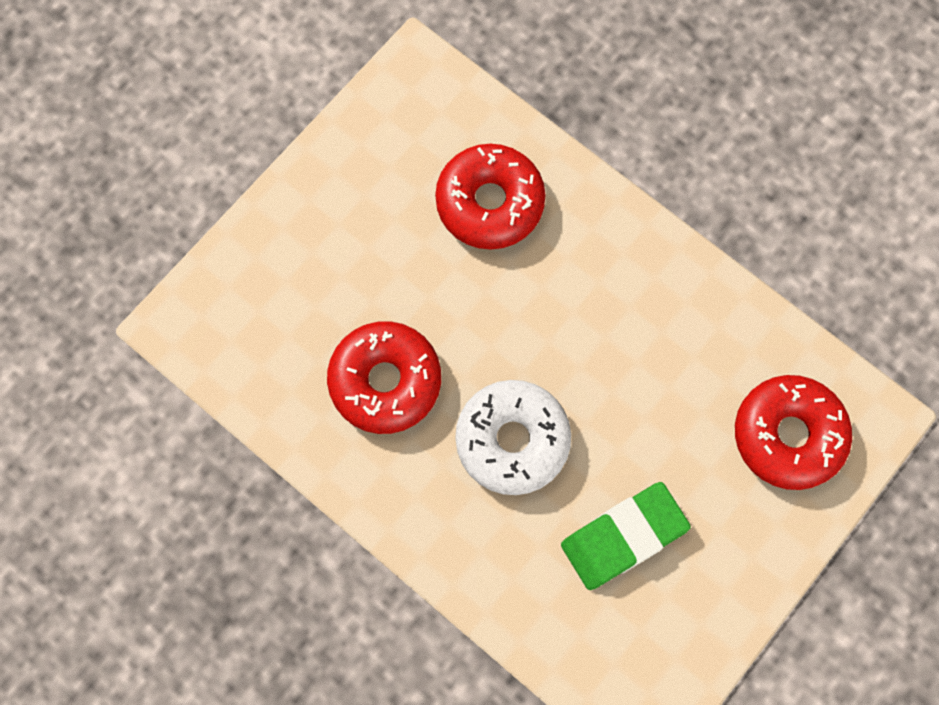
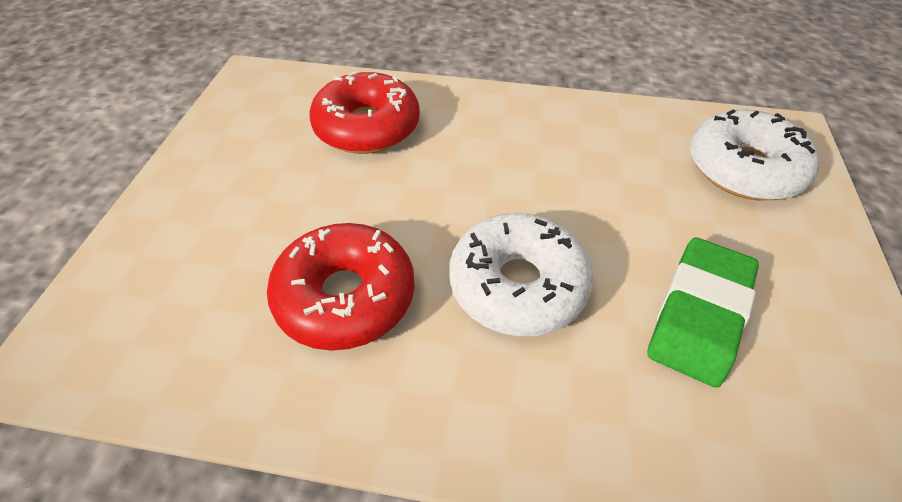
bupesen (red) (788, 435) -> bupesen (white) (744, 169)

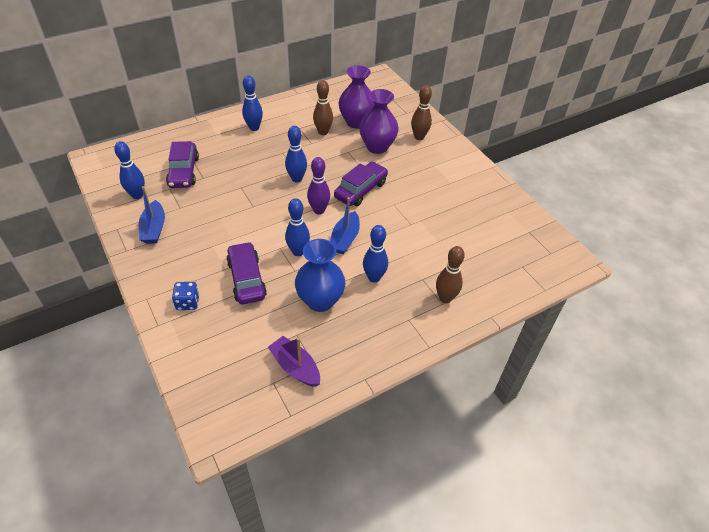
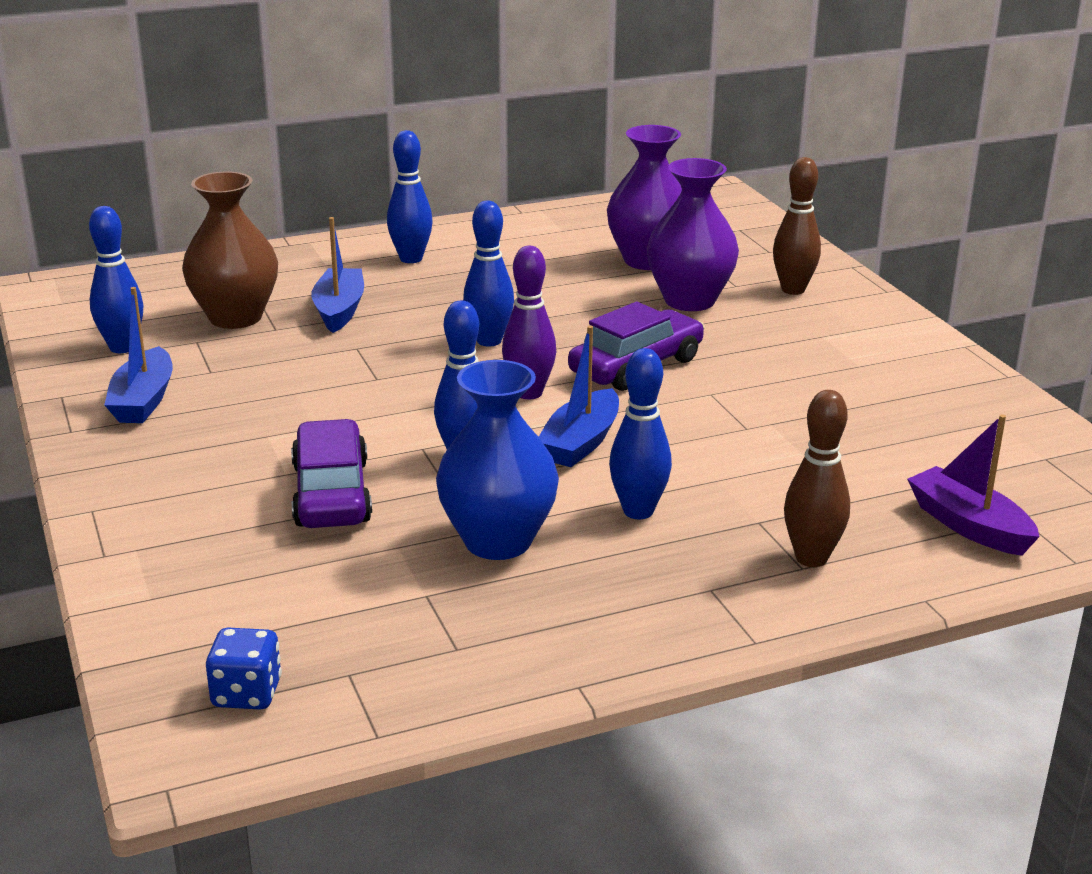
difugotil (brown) (323, 132) -> none
none -> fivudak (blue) (339, 310)
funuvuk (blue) (188, 302) -> funuvuk (blue) (247, 693), move
fivudak (purple) (295, 367) -> fivudak (purple) (968, 525), move
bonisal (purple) (184, 172) -> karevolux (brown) (235, 317)

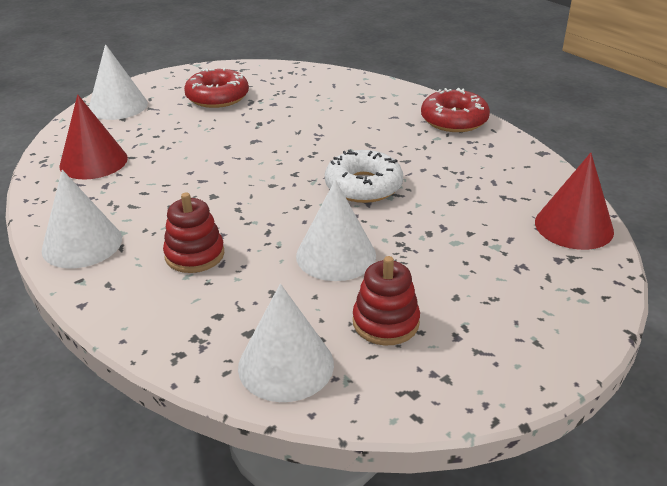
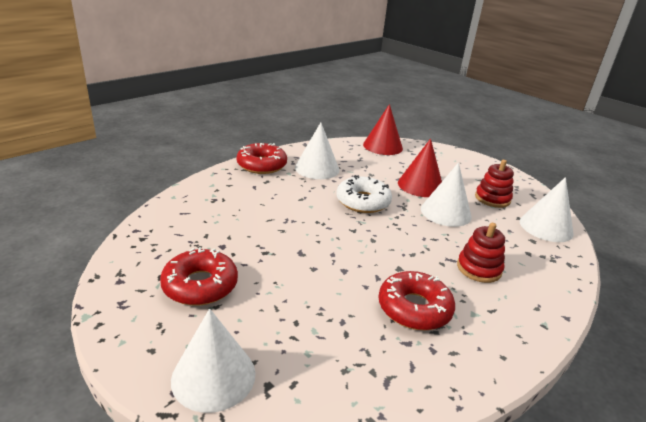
none -> bupesen (red) (414, 308)
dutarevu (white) (82, 244) -> dutarevu (white) (317, 168), move
dutarevu (red) (93, 162) -> dutarevu (red) (420, 185), move

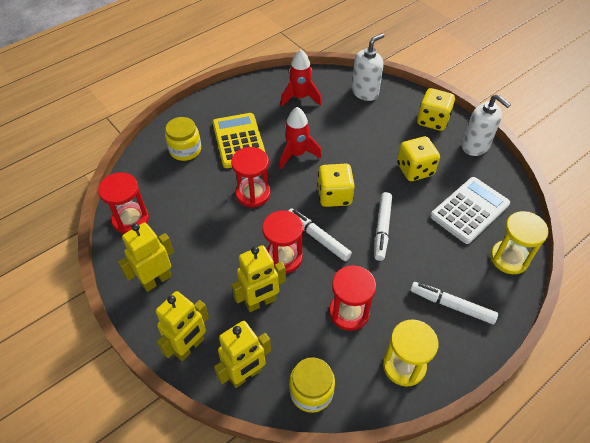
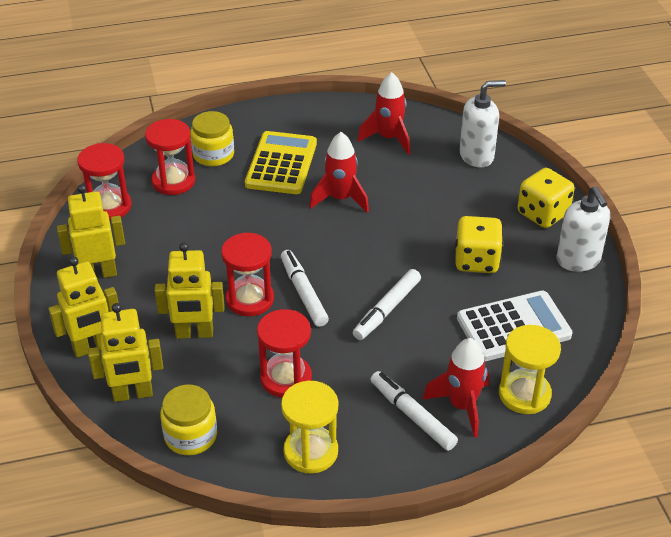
funuvuk (yellow) (334, 196) -> none
none -> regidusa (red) (462, 406)
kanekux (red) (253, 193) -> kanekux (red) (173, 181), move

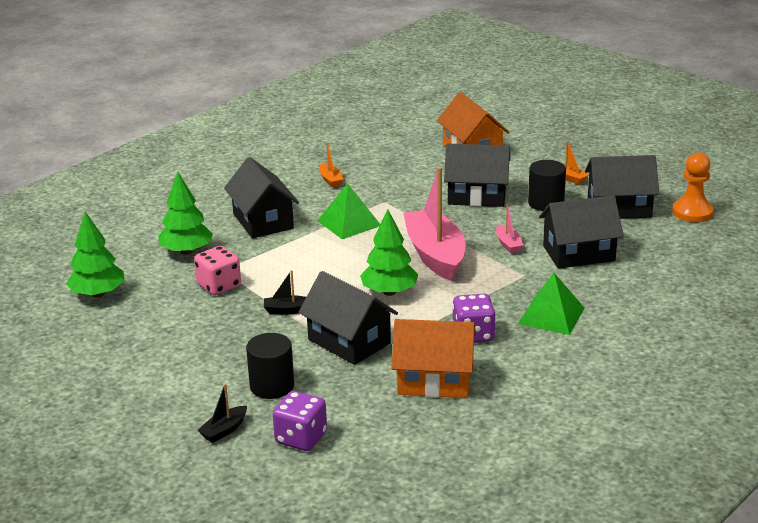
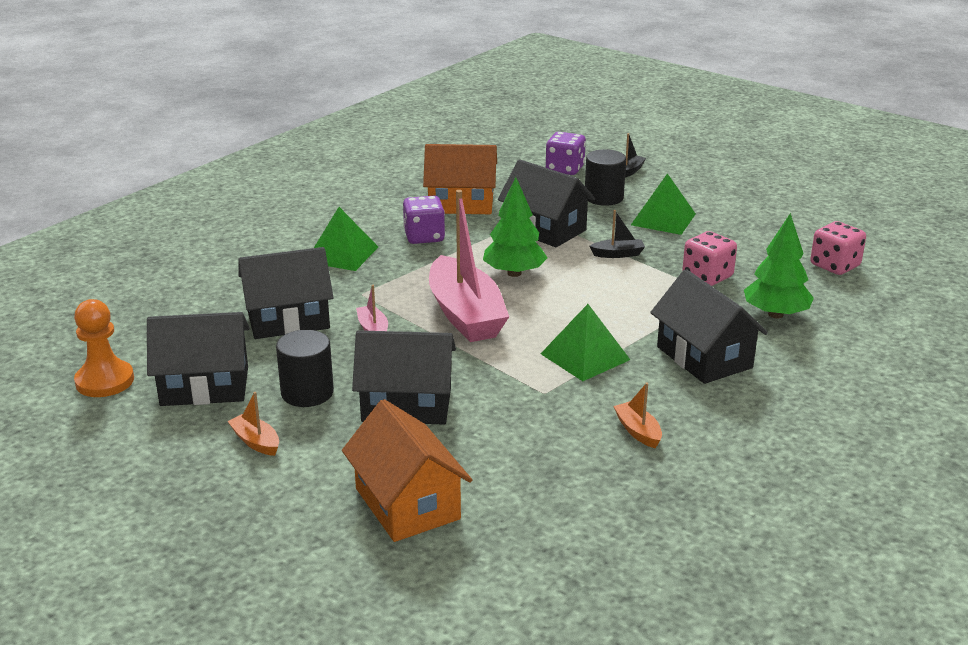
none -> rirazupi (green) (663, 219)
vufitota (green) (98, 294) -> funuvuk (pink) (835, 266)

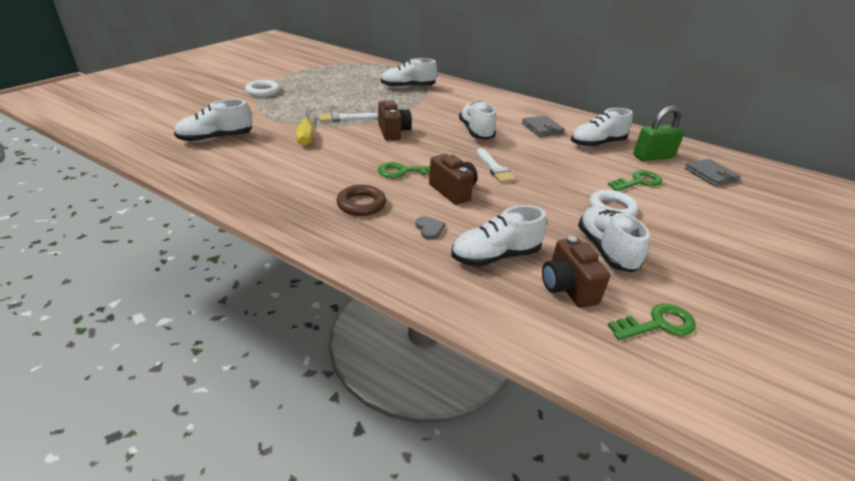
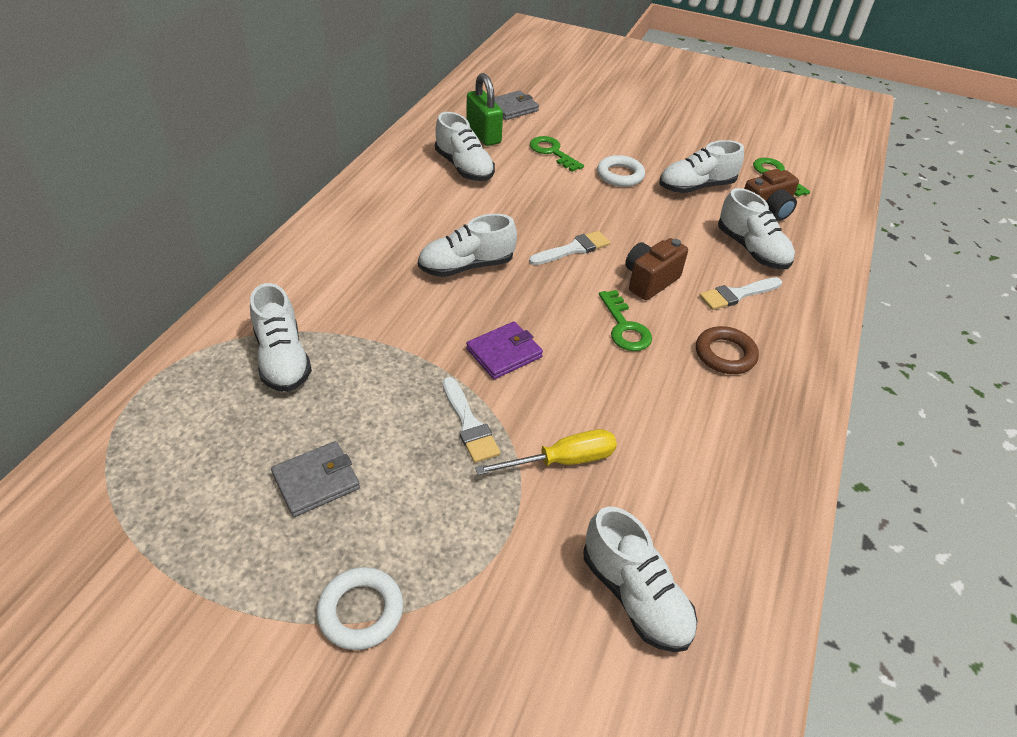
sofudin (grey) (542, 128) -> sofudin (grey) (316, 481), move
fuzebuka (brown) (393, 132) -> sofudin (purple) (504, 353)
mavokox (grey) (429, 229) -> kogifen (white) (737, 294)

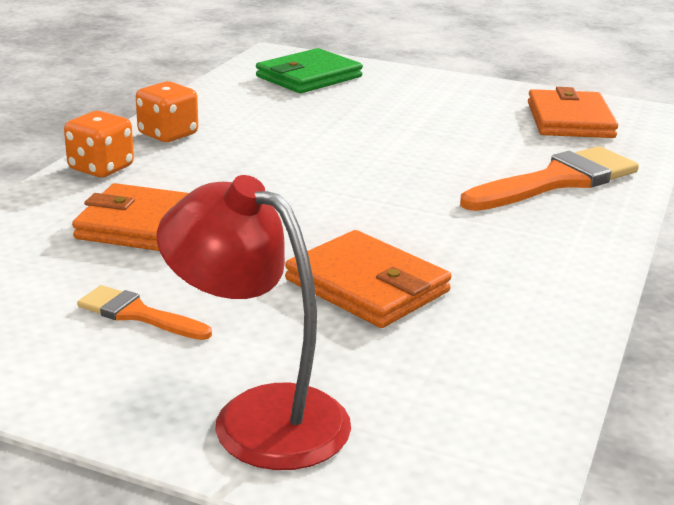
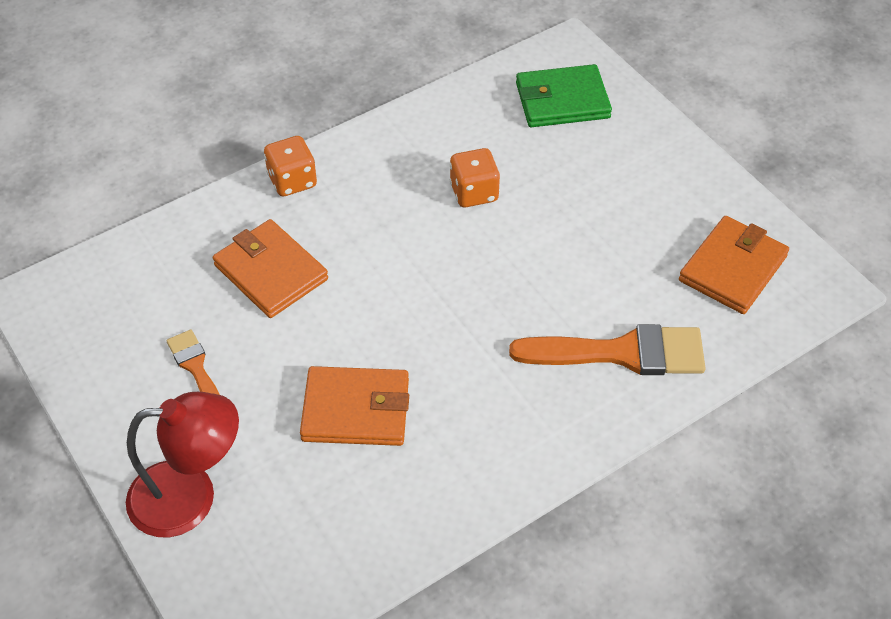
funuvuk (orange) (168, 134) -> funuvuk (orange) (474, 193), move
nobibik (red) (258, 416) -> nobibik (red) (190, 497), 105 degrees clockwise
sofudin (orange) (367, 286) -> sofudin (orange) (356, 410), 75 degrees counterclockwise

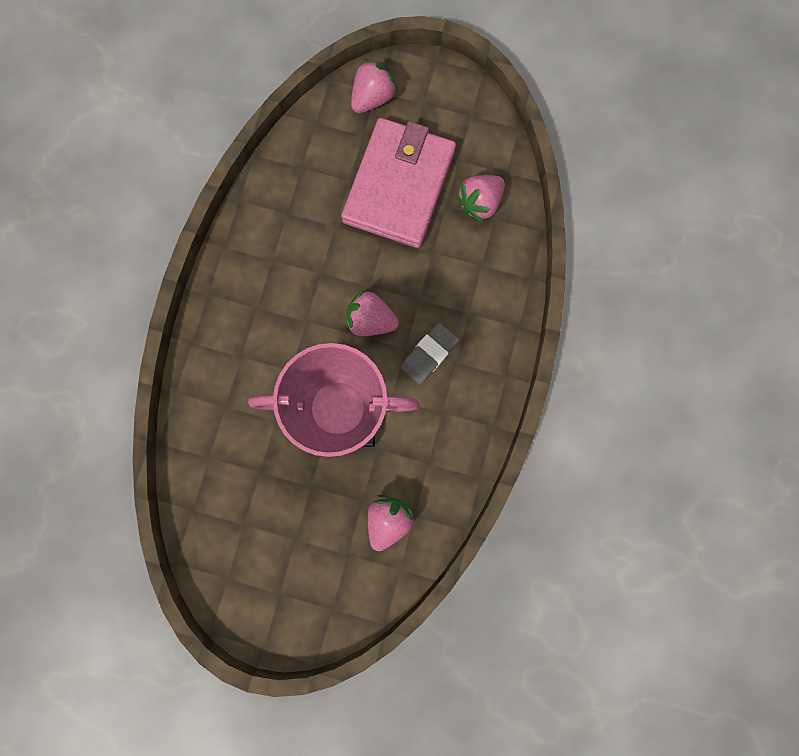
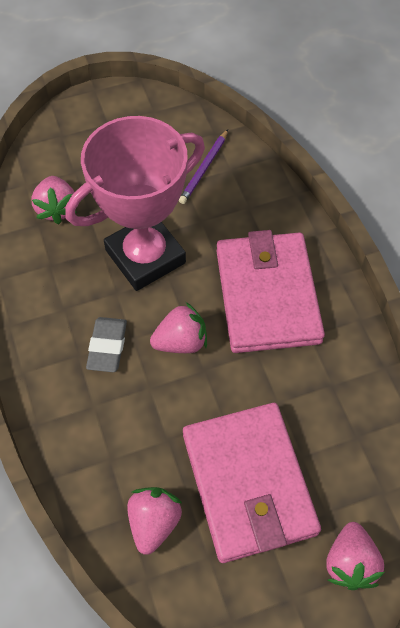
none -> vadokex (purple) (204, 168)
none -> sofudin (pink) (267, 296)

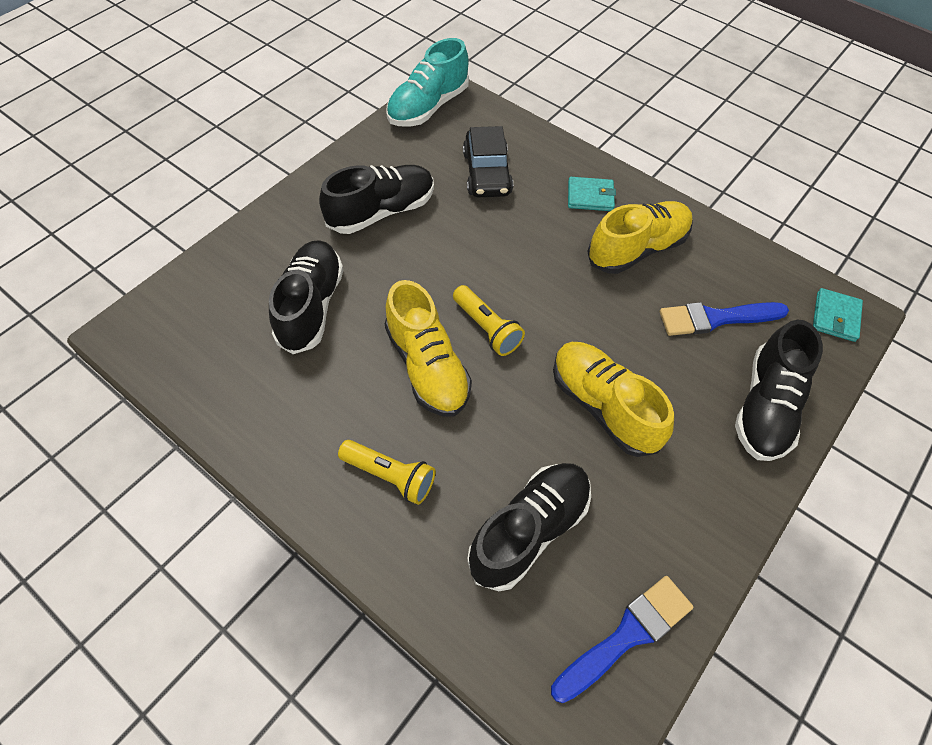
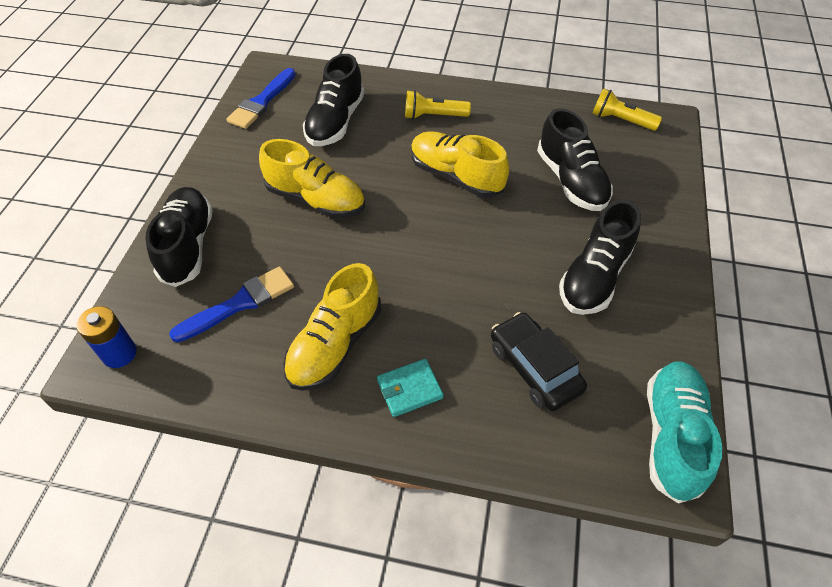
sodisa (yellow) (487, 328) -> sodisa (yellow) (621, 120), move
sofudin (turquoise) (835, 317) -> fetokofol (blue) (119, 353)

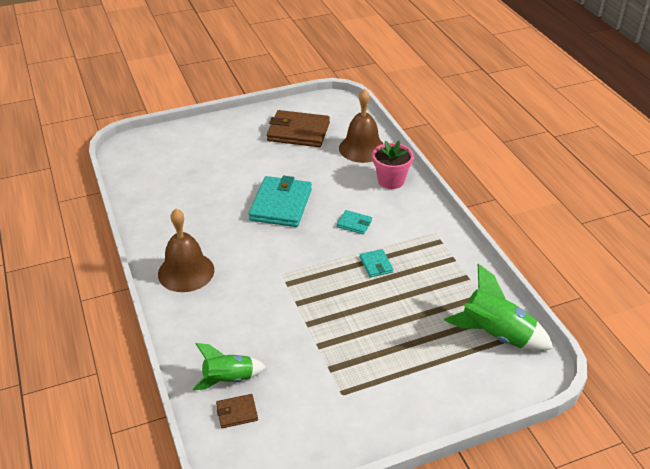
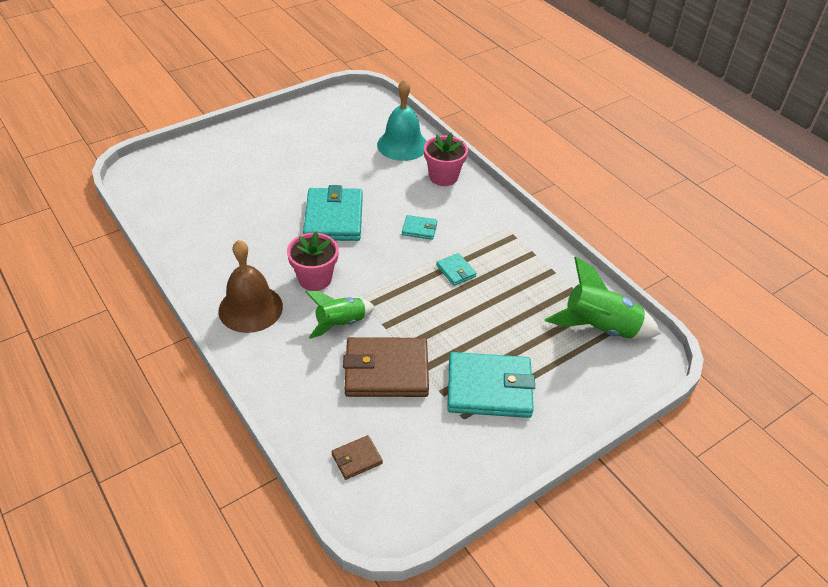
none -> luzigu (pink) (315, 279)
none -> sofudin (turquoise) (489, 388)
regidusa (green) (228, 379) -> regidusa (green) (340, 323), move
sofudin (brown) (298, 132) -> sofudin (brown) (386, 370), move
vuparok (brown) (362, 148) -> vuparok (turquoise) (402, 145)

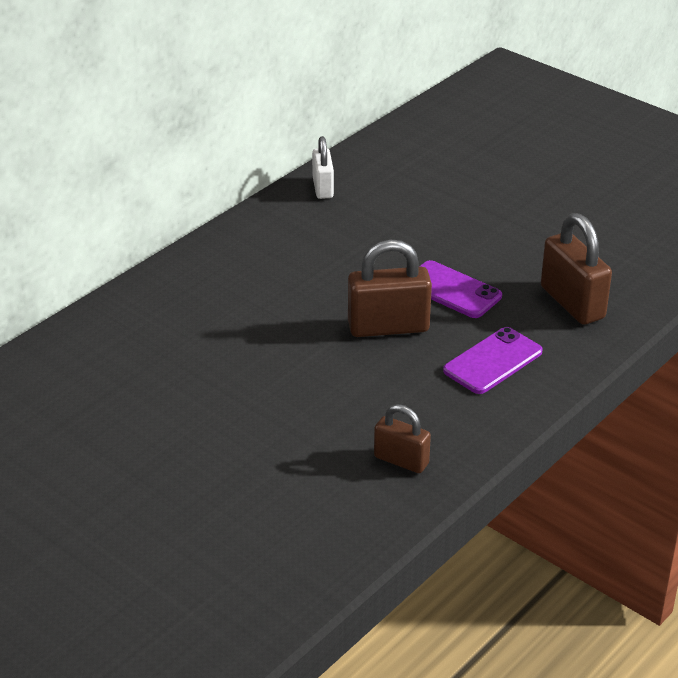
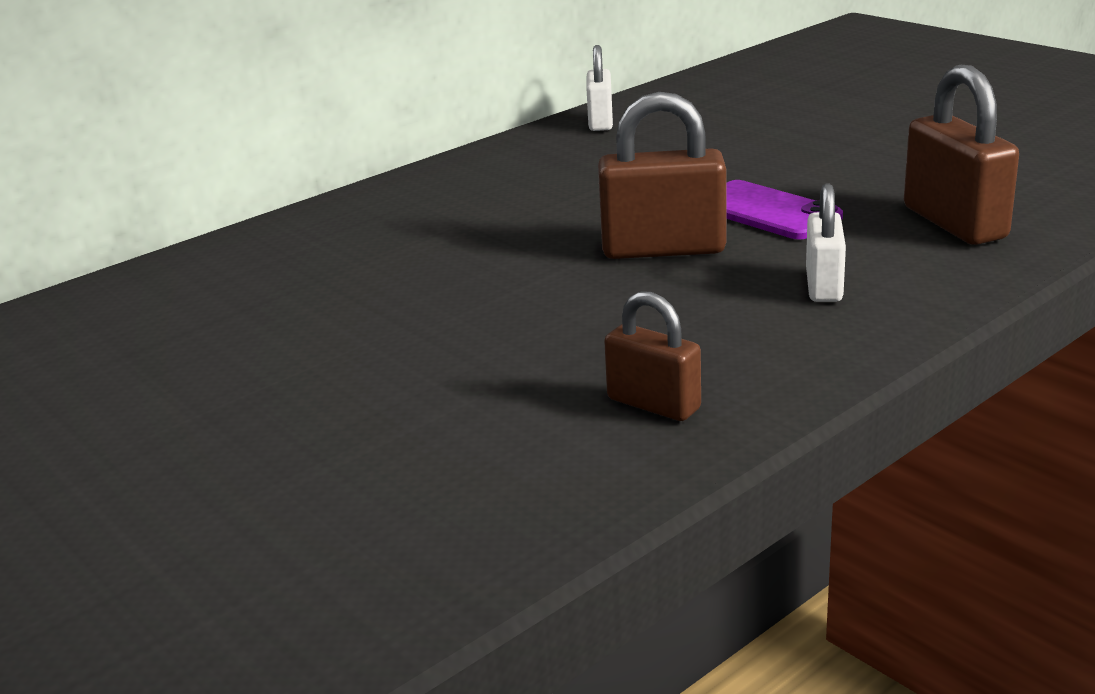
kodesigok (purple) (493, 361) -> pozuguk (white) (824, 285)

